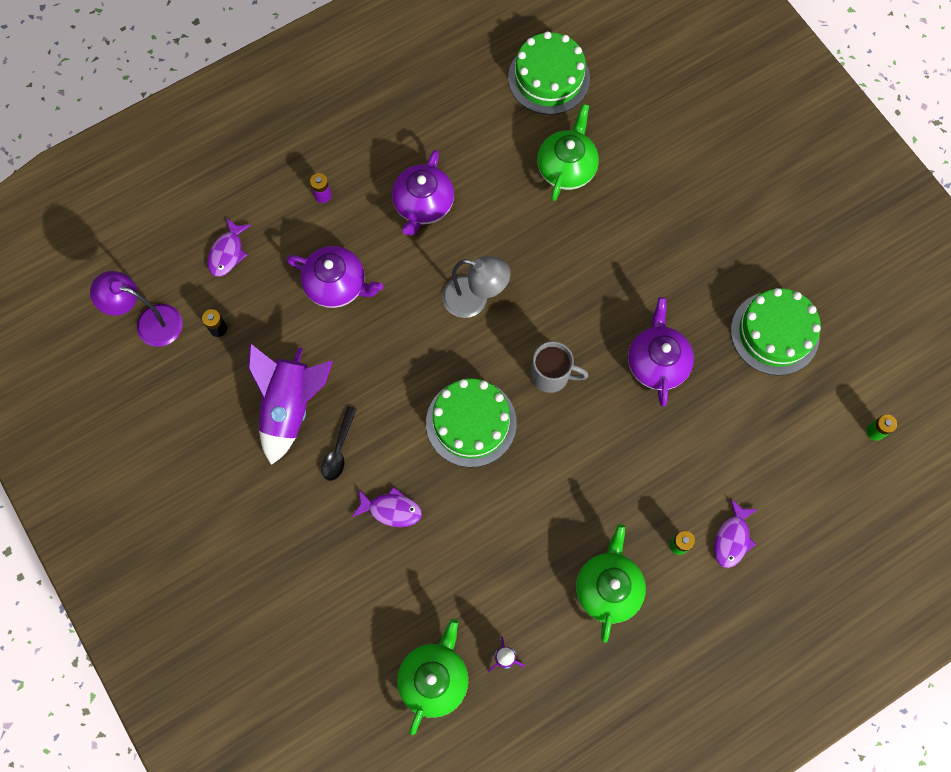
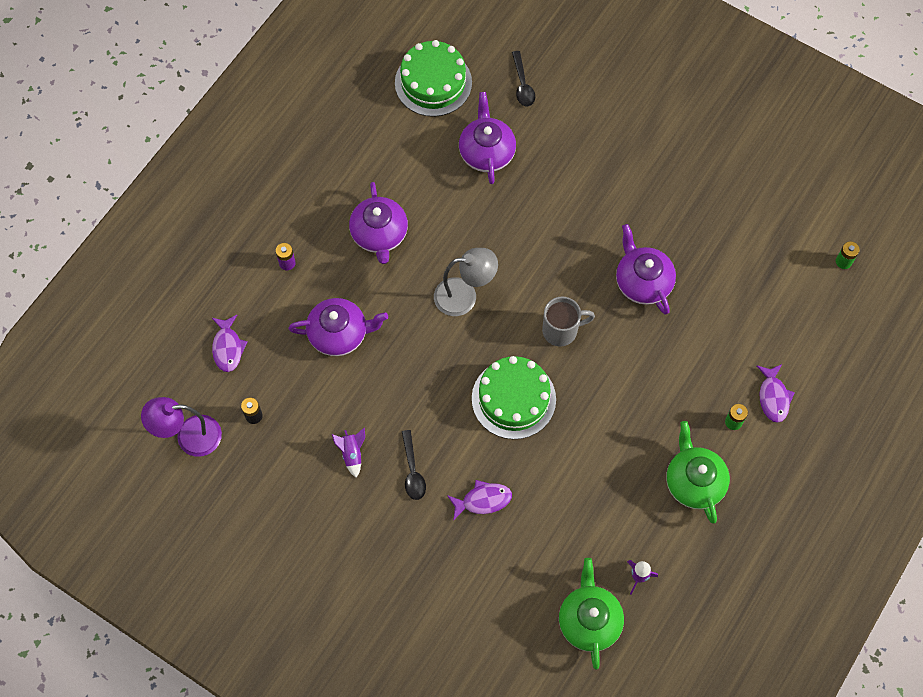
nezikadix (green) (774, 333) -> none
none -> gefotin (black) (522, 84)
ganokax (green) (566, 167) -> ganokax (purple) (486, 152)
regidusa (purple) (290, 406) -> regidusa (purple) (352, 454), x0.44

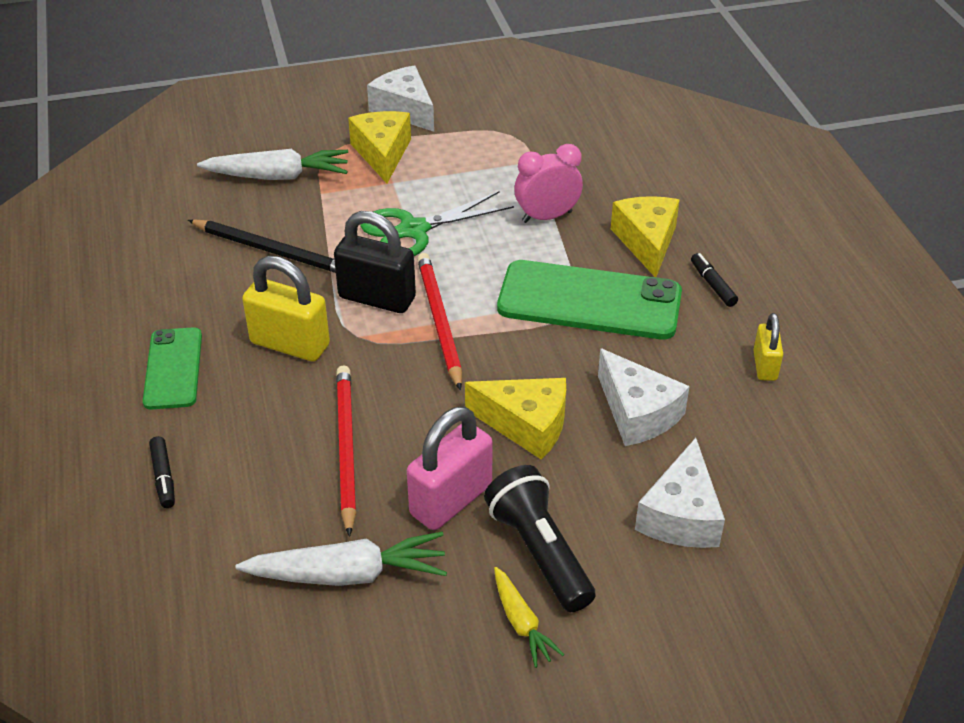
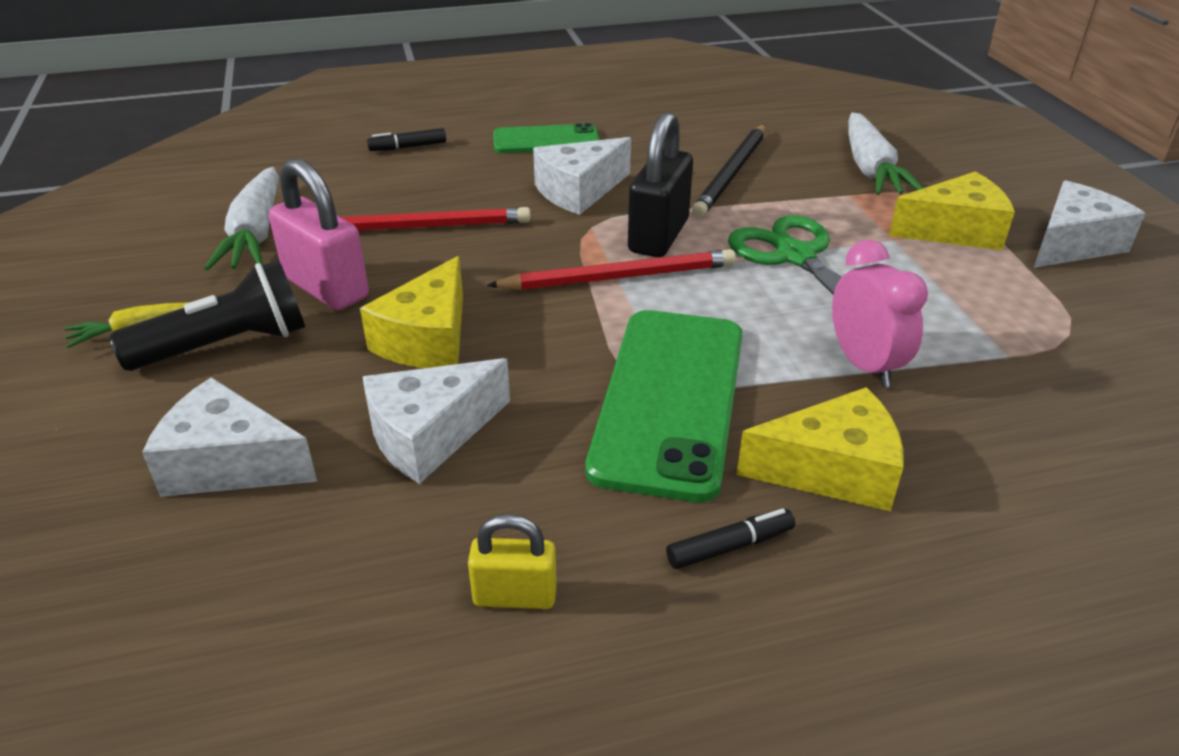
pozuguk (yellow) (290, 344) -> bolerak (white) (579, 191)

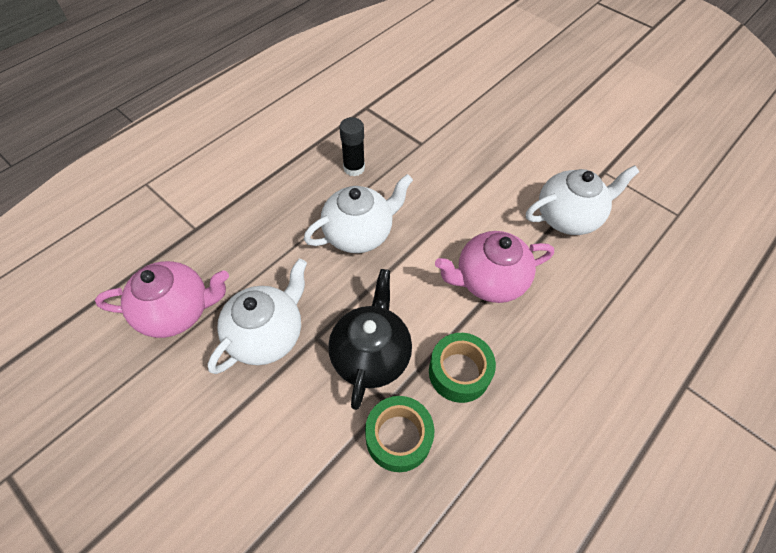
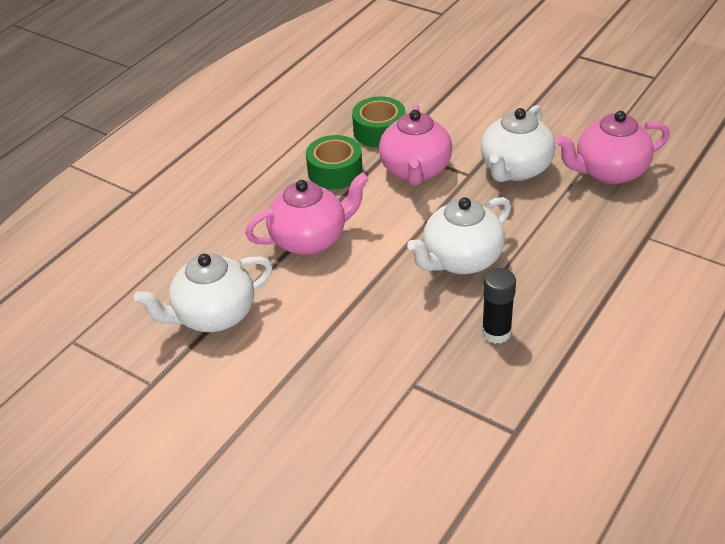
ganokax (black) (371, 355) -> ganokax (pink) (416, 170)

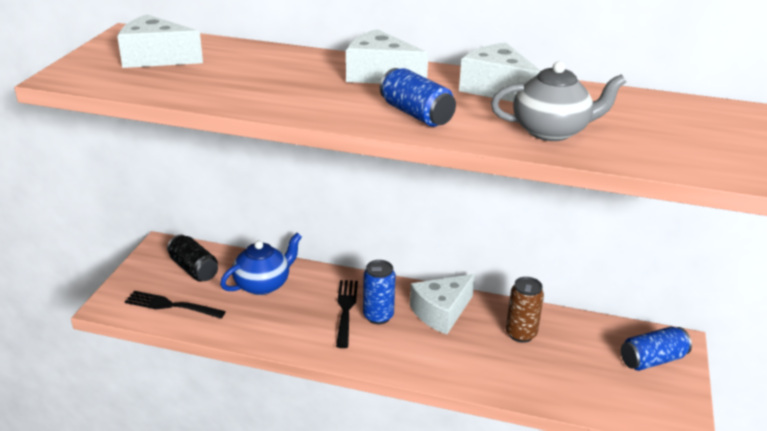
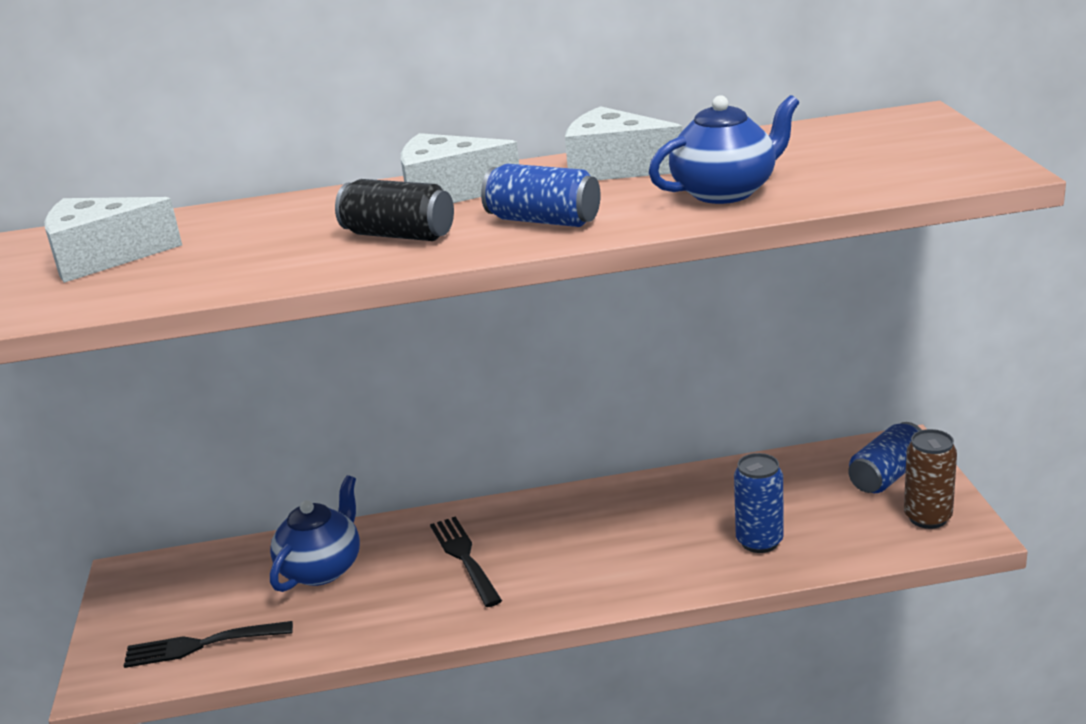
bolerak (white) (441, 312) -> none
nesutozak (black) (194, 269) -> nesutozak (black) (398, 235), move
nesutozak (blue) (378, 316) -> nesutozak (blue) (759, 541), move
nesutozak (brown) (521, 334) -> nesutozak (brown) (927, 517), move
ganokax (grey) (552, 131) -> ganokax (blue) (726, 192)

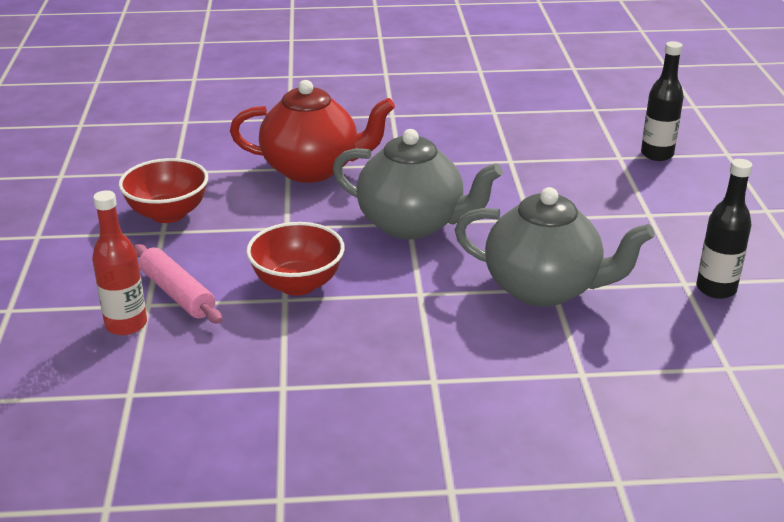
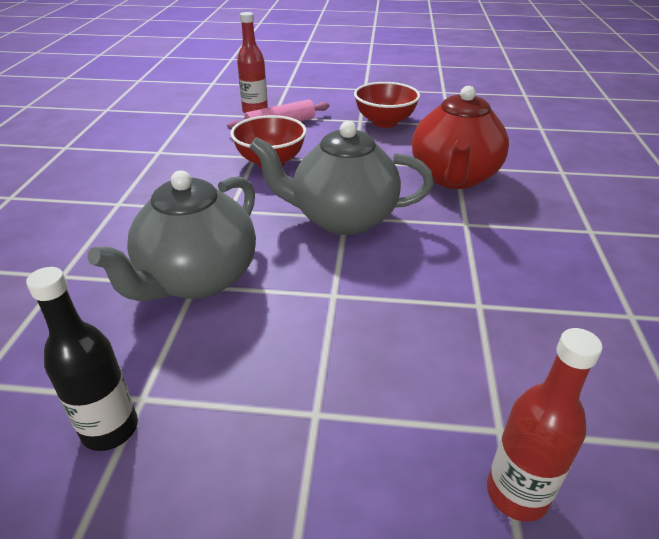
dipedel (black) (657, 154) -> dipedel (red) (517, 494)
ganokax (grey) (413, 224) -> ganokax (grey) (342, 218), 60 degrees clockwise

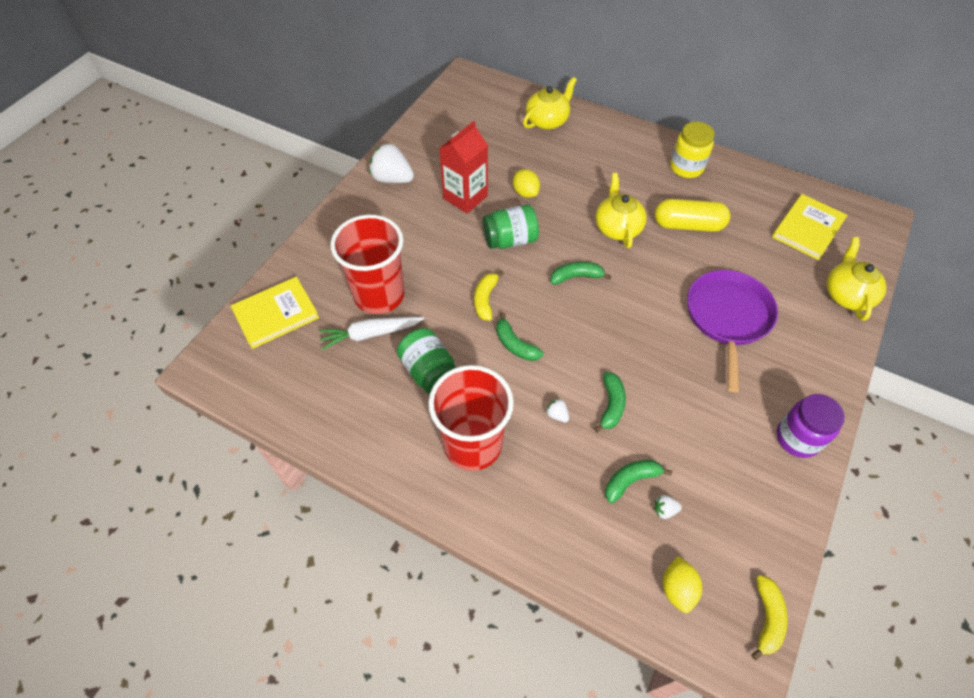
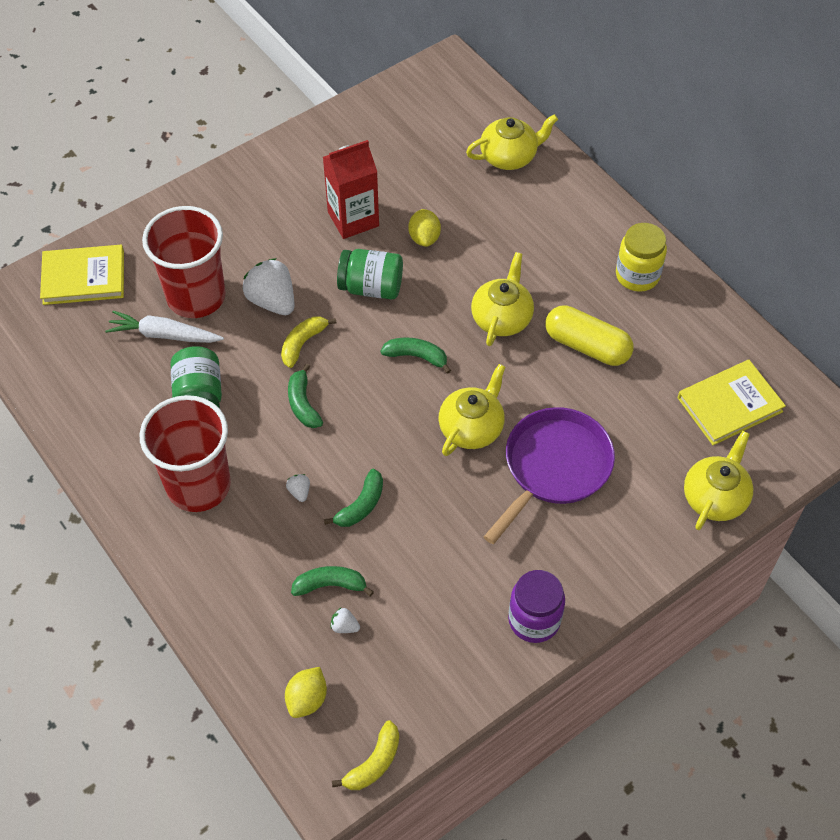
none -> ganokax (yellow) (472, 428)
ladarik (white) (392, 179) -> ladarik (white) (272, 301), move

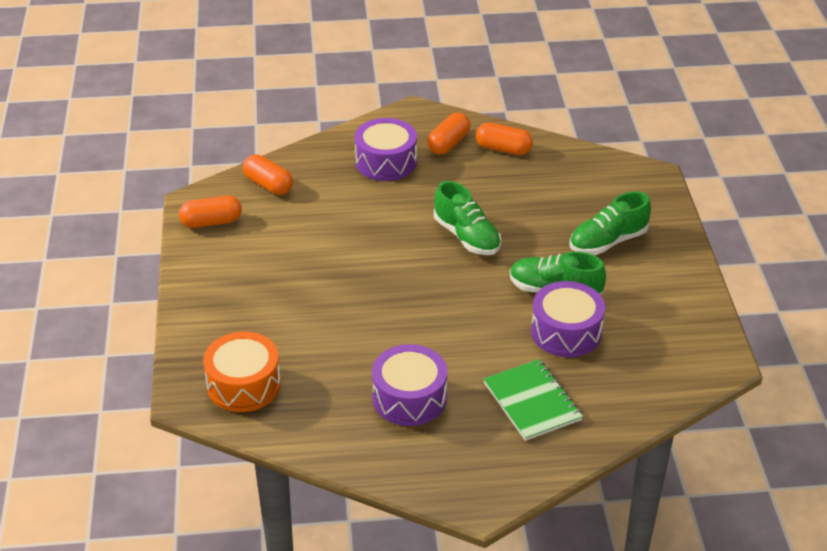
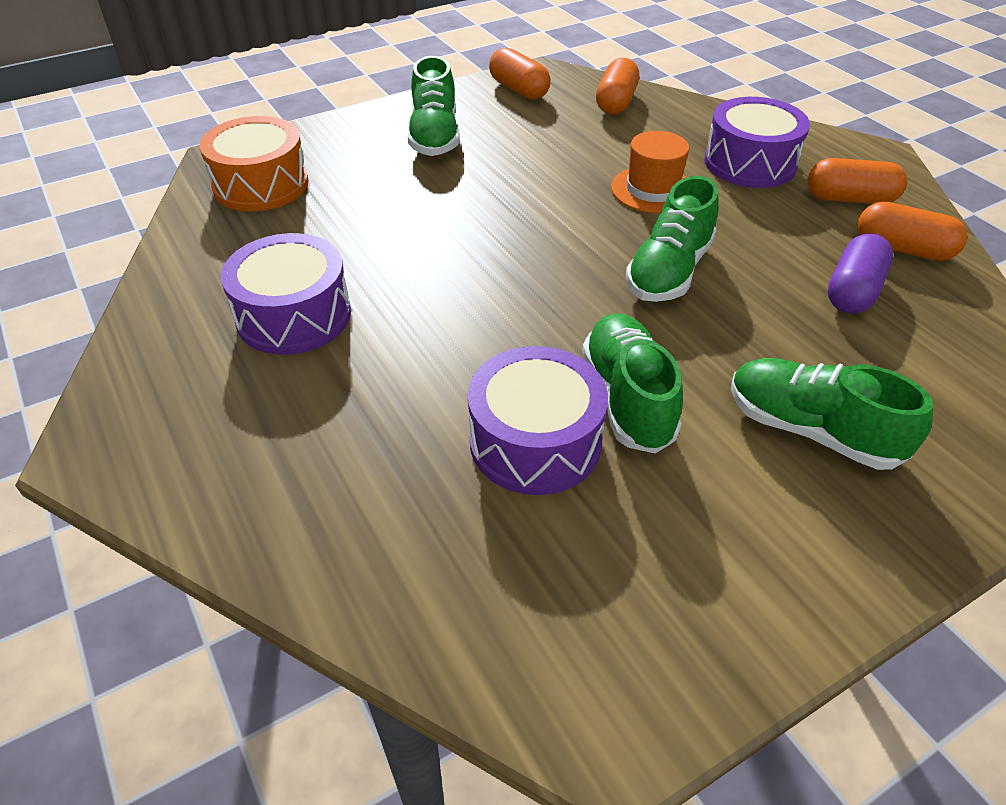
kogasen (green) (532, 402) -> none
none -> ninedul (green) (435, 136)
none -> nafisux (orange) (653, 190)
none -> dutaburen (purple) (853, 291)
dutaburen (orange) (503, 149) -> dutaburen (orange) (903, 249), 60 degrees counterclockwise

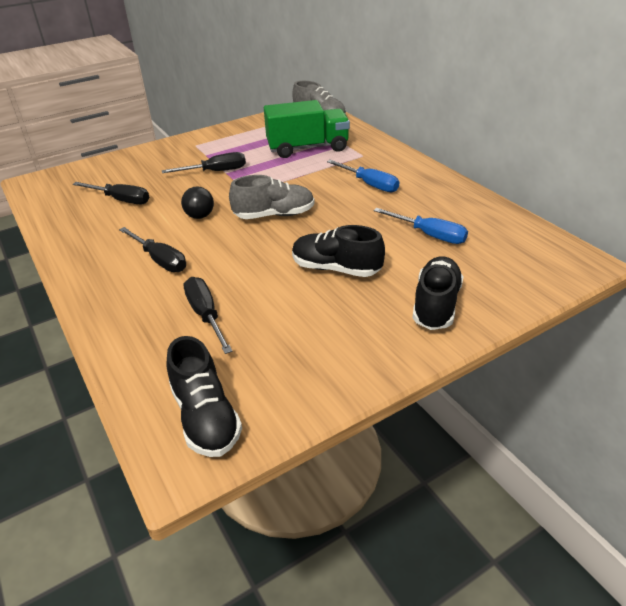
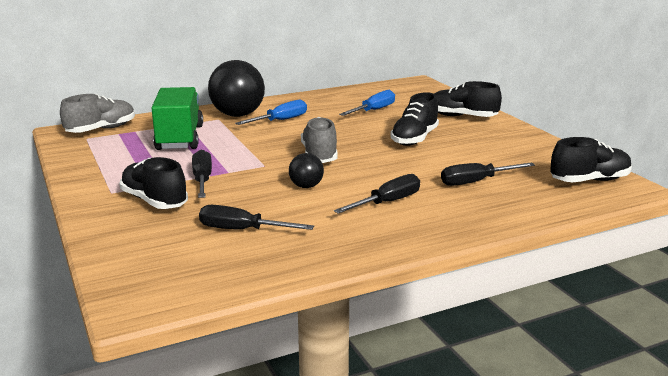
none -> ninedul (black) (154, 201)
none -> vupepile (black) (238, 115)
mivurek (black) (121, 200) -> mivurek (black) (242, 230), 105 degrees counterclockwise

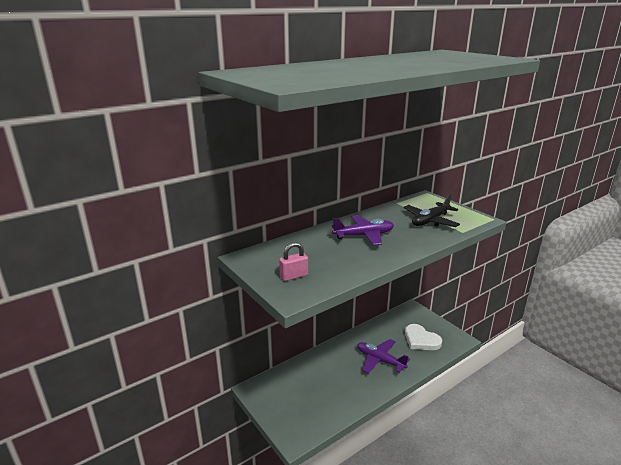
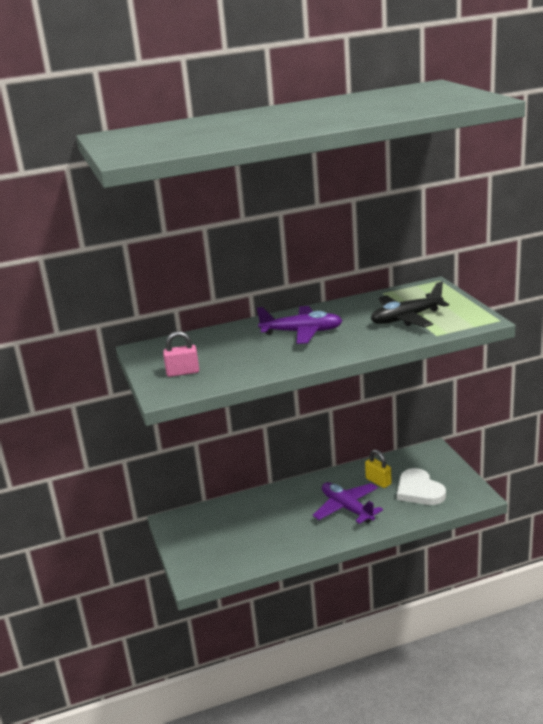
none -> pozuguk (yellow) (378, 481)

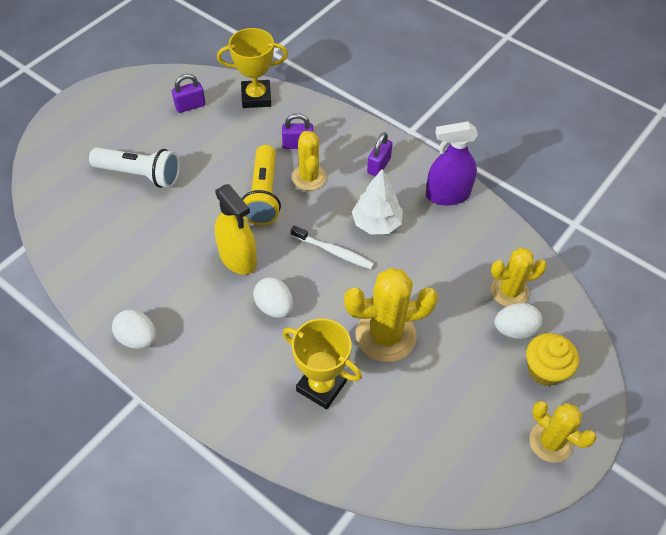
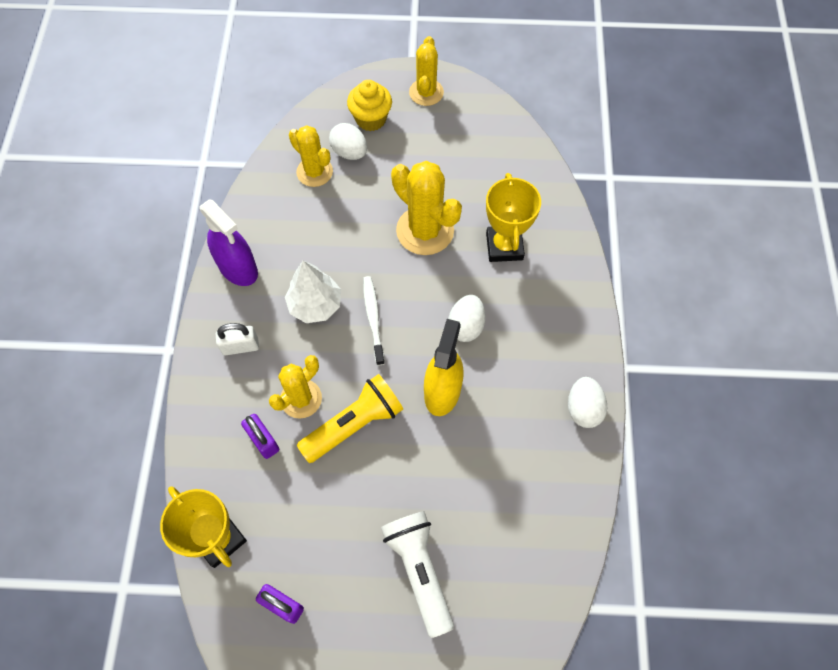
pozuguk (purple) (378, 166) -> pozuguk (white) (240, 346)

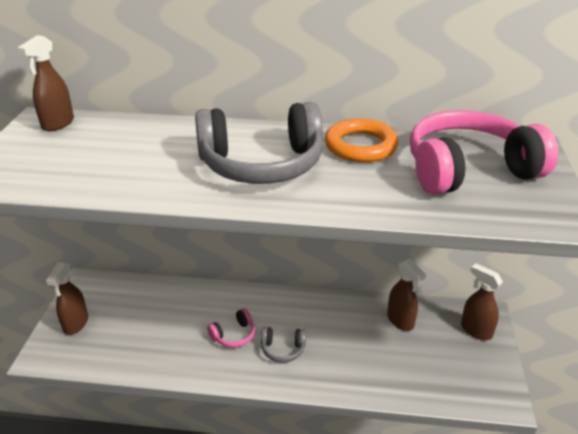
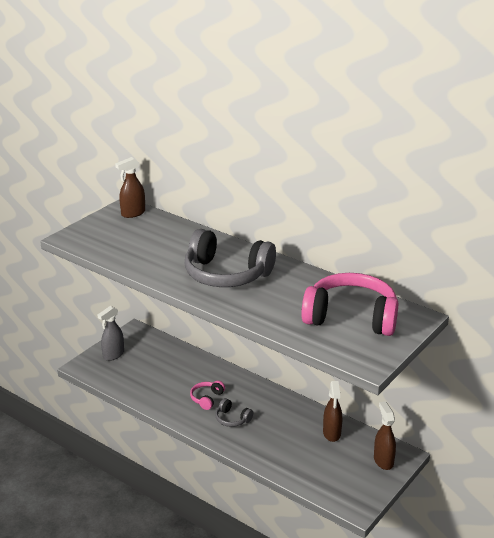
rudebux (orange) (360, 146) -> none
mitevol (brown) (75, 324) -> mitevol (grey) (113, 355)
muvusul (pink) (234, 335) -> muvusul (pink) (207, 398), 120 degrees clockwise

